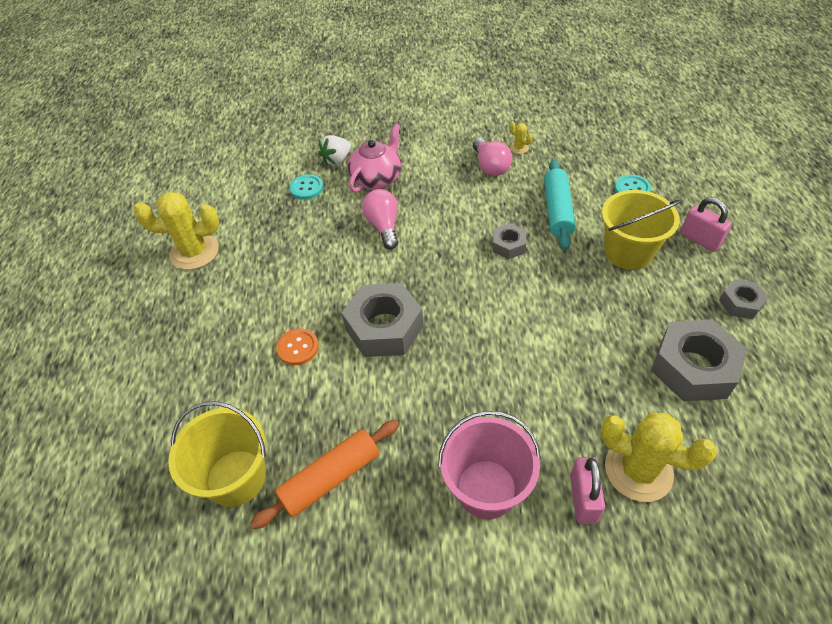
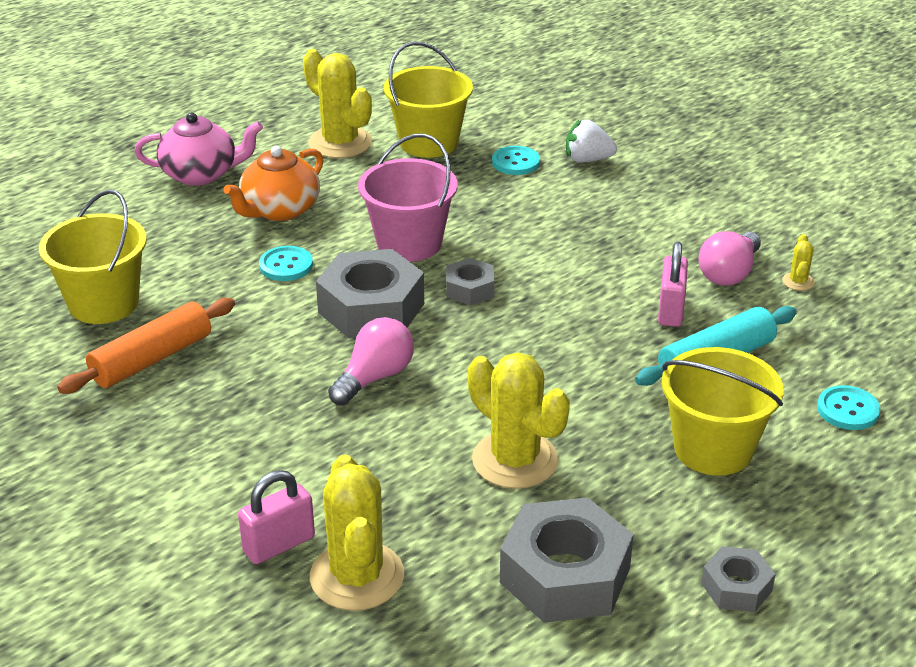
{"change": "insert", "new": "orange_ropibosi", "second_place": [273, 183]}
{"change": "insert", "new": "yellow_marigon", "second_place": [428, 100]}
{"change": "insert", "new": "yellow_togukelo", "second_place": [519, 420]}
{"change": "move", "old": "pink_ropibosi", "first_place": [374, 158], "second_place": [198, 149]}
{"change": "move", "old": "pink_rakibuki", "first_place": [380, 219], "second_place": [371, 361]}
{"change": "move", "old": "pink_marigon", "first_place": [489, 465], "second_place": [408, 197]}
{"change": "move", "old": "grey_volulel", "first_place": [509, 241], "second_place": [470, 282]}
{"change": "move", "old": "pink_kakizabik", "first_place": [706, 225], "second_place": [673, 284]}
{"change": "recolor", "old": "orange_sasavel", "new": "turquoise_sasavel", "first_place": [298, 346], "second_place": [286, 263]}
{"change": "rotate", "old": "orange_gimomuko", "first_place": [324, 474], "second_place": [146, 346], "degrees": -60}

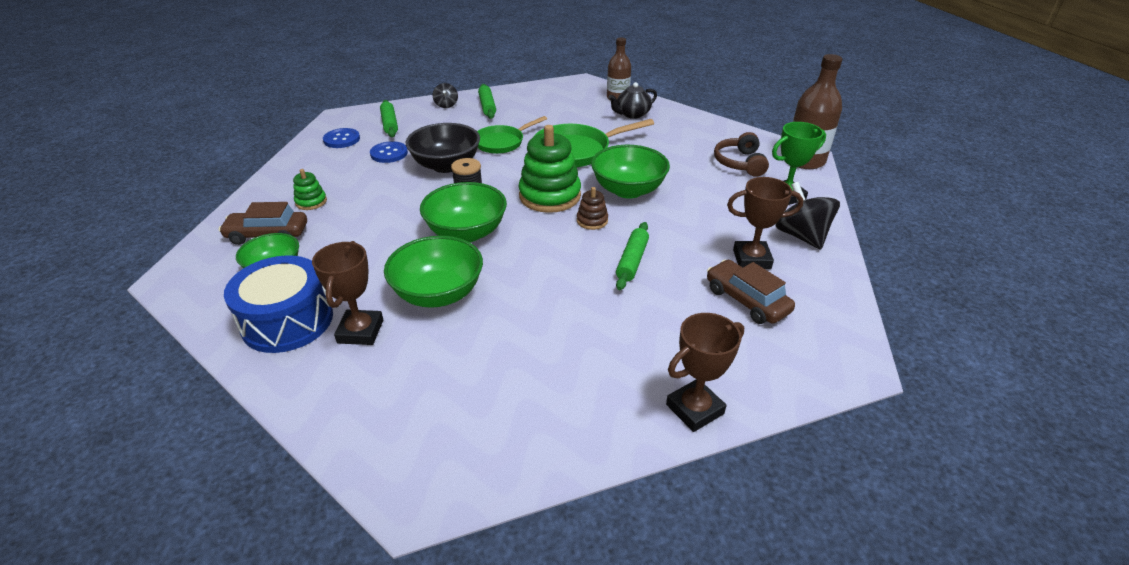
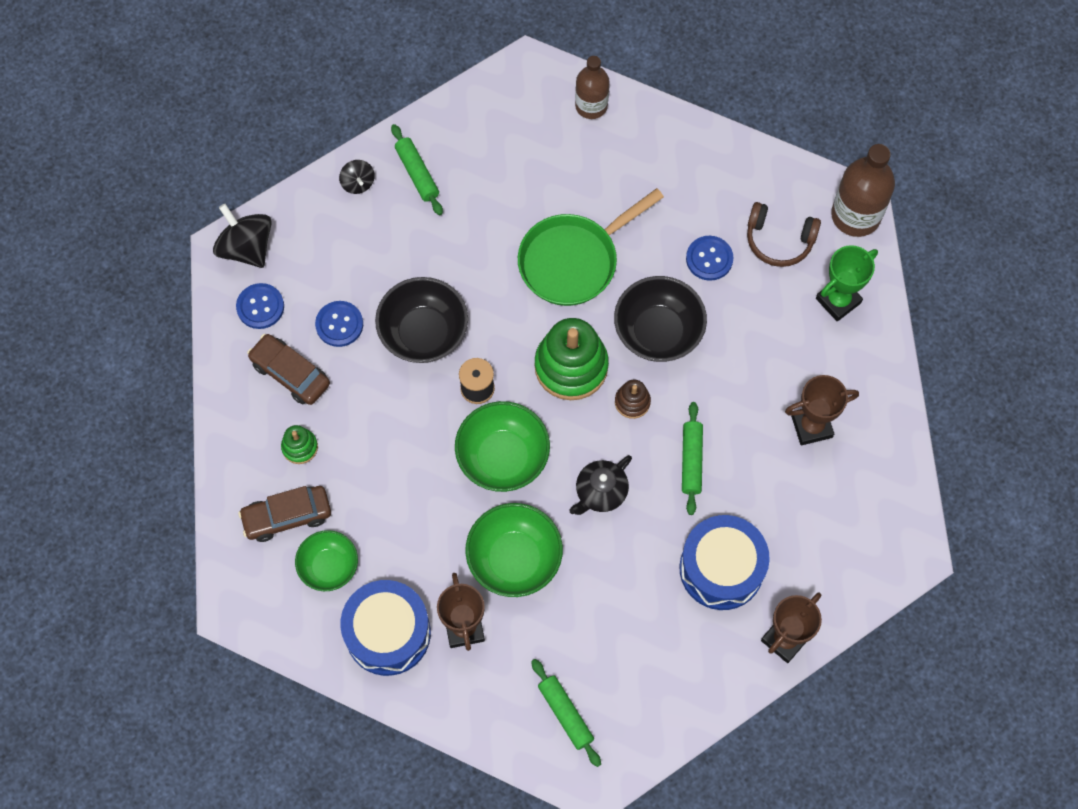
{"change": "delete", "old": "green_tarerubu", "first_place": [512, 135]}
{"change": "insert", "new": "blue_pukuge", "second_place": [724, 562]}
{"change": "insert", "new": "blue_sasavel", "second_place": [709, 258]}
{"change": "move", "old": "green_gimomuko", "first_place": [389, 118], "second_place": [566, 713]}
{"change": "move", "old": "black_ropibosi", "first_place": [633, 100], "second_place": [600, 485]}
{"change": "move", "old": "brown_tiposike", "first_place": [751, 292], "second_place": [288, 369]}
{"change": "move", "old": "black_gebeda", "first_place": [807, 216], "second_place": [242, 236]}
{"change": "recolor", "old": "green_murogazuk", "new": "black_murogazuk", "first_place": [630, 172], "second_place": [660, 319]}
{"change": "rotate", "old": "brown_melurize", "first_place": [741, 154], "second_place": [784, 234], "degrees": -60}

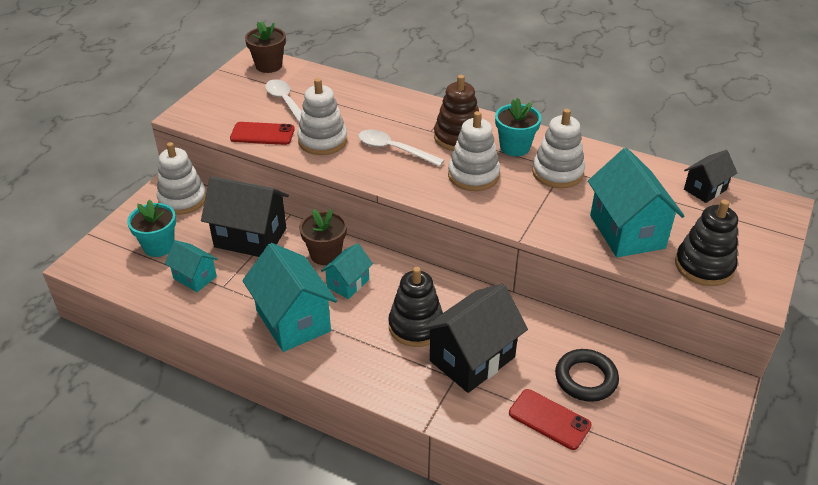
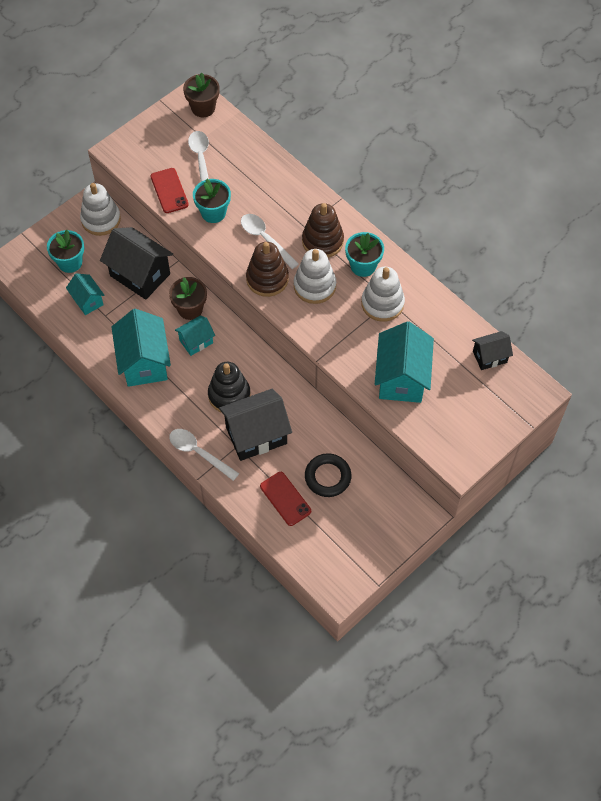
{"change": "delete", "old": "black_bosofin", "first_place": [706, 242]}
{"change": "insert", "new": "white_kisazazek", "second_place": [204, 455]}
{"change": "insert", "new": "brown_bosofin", "second_place": [267, 269]}
{"change": "replace", "old": "white_bosofin", "new": "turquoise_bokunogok", "first_place": [322, 116], "second_place": [212, 201]}
{"change": "rotate", "old": "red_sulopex", "first_place": [262, 133], "second_place": [170, 190], "degrees": 45}

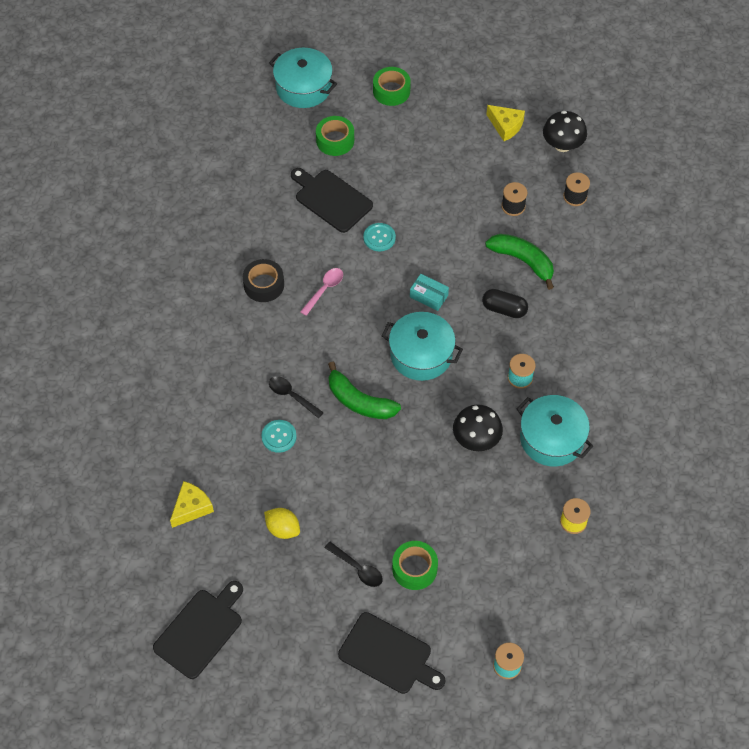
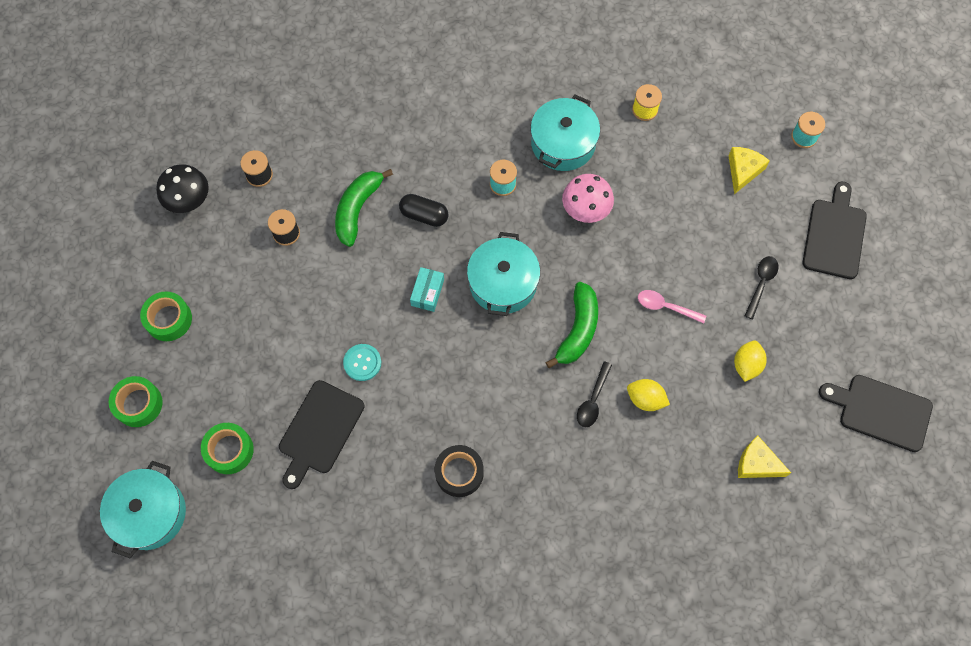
{"change": "move", "old": "pink_kisazazek", "first_place": [321, 292], "second_place": [672, 306]}
{"change": "move", "old": "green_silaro", "first_place": [415, 565], "second_place": [166, 316]}
{"change": "move", "old": "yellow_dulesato", "first_place": [505, 123], "second_place": [749, 170]}
{"change": "replace", "old": "turquoise_sasavel", "new": "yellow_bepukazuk", "first_place": [279, 436], "second_place": [648, 395]}
{"change": "recolor", "old": "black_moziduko", "new": "pink_moziduko", "first_place": [478, 427], "second_place": [588, 198]}
{"change": "rotate", "old": "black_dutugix", "first_place": [505, 303], "second_place": [423, 210], "degrees": -75}

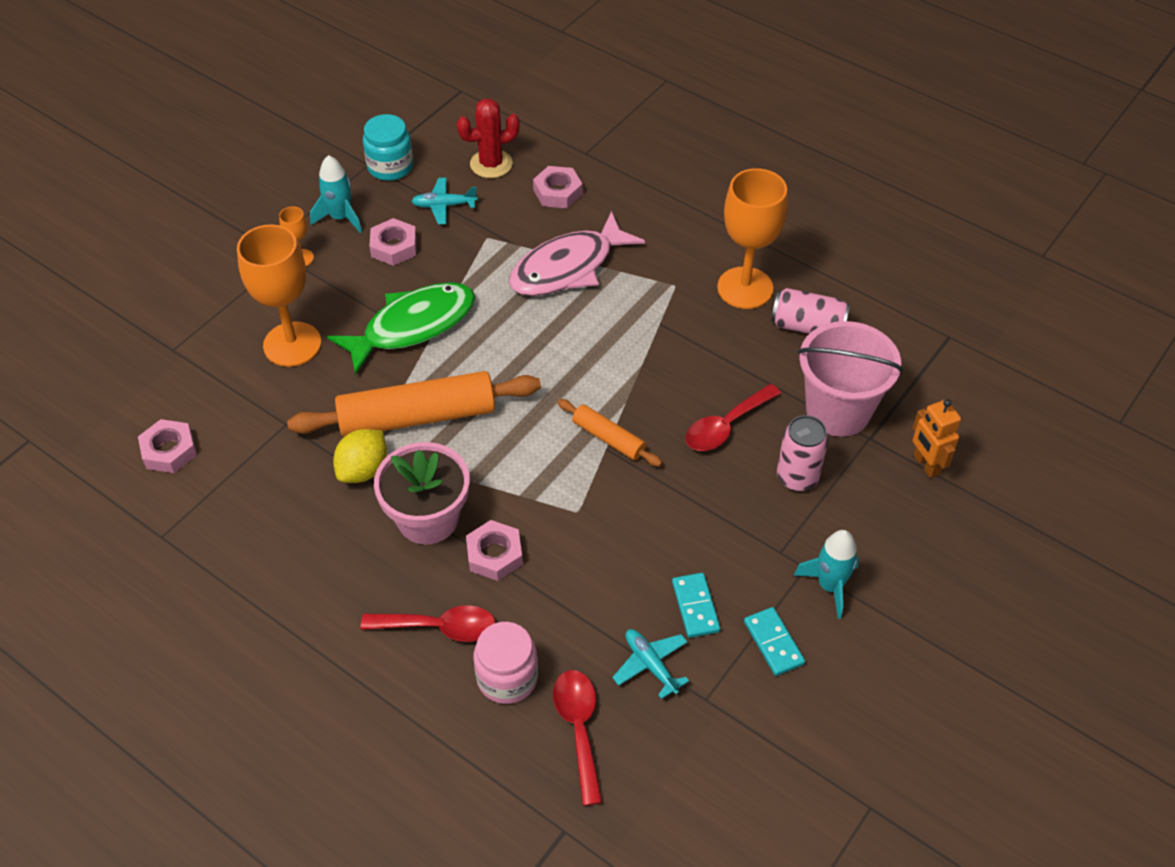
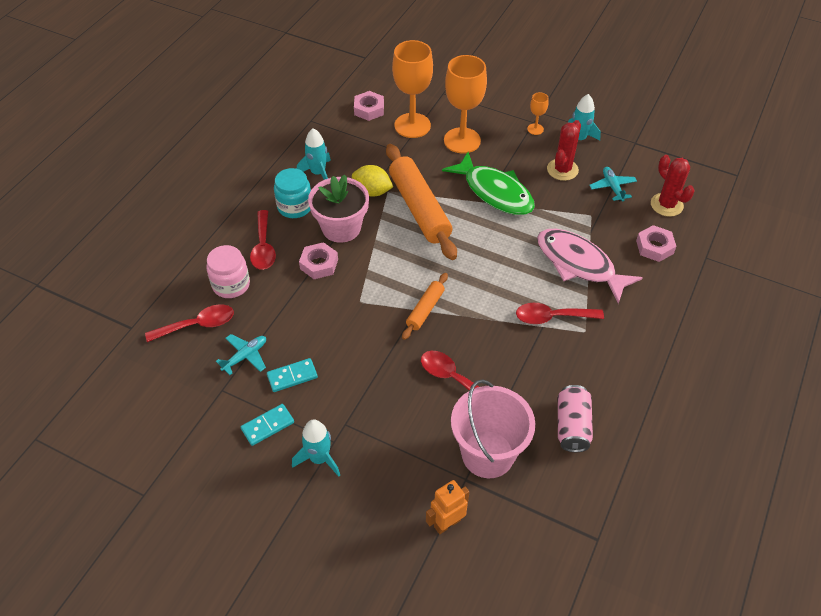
{"change": "delete", "old": "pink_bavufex", "first_place": [802, 453]}
{"change": "insert", "new": "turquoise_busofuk", "second_place": [314, 154]}
{"change": "insert", "new": "red_kisazazek", "second_place": [560, 313]}
{"change": "move", "old": "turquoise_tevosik", "first_place": [388, 147], "second_place": [292, 193]}
{"change": "move", "old": "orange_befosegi", "first_place": [752, 238], "second_place": [412, 89]}
{"change": "replace", "old": "pink_volulel", "new": "red_togukelo", "first_place": [393, 242], "second_place": [564, 150]}

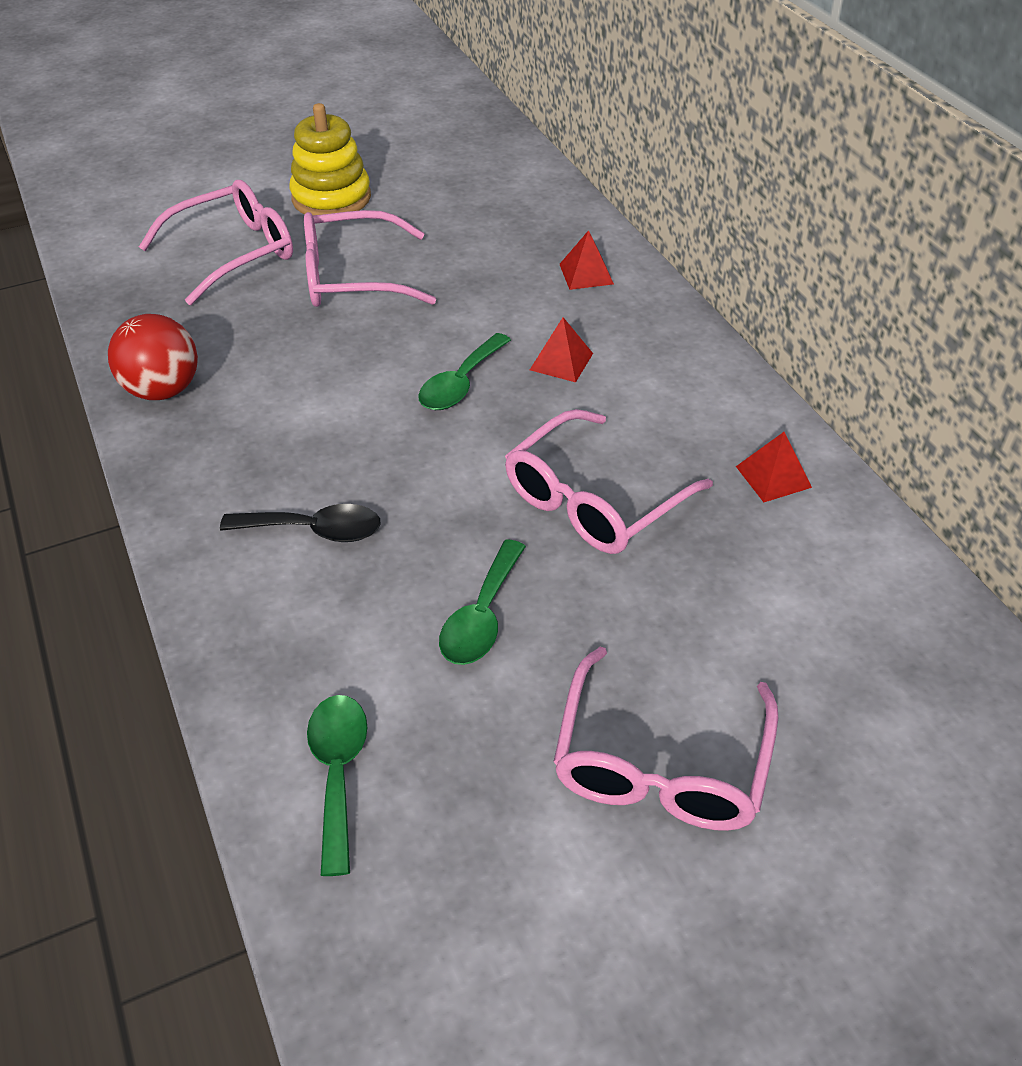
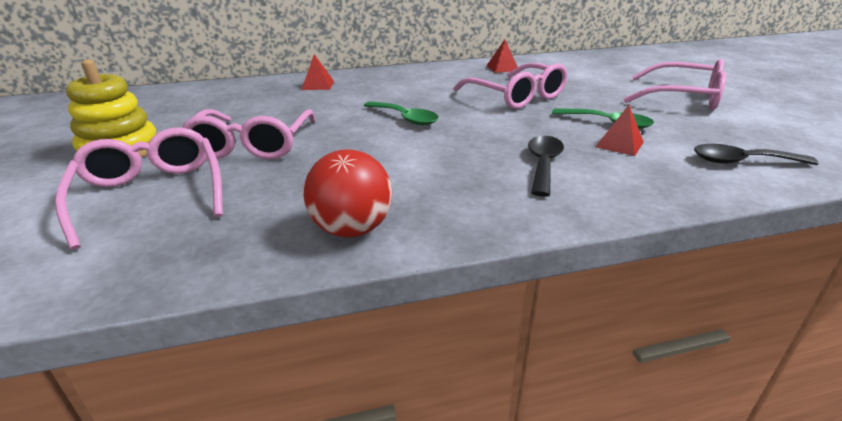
{"change": "move", "old": "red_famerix", "first_place": [561, 349], "second_place": [620, 130]}
{"change": "recolor", "old": "green_kisazazek", "new": "black_kisazazek", "first_place": [337, 785], "second_place": [756, 154]}

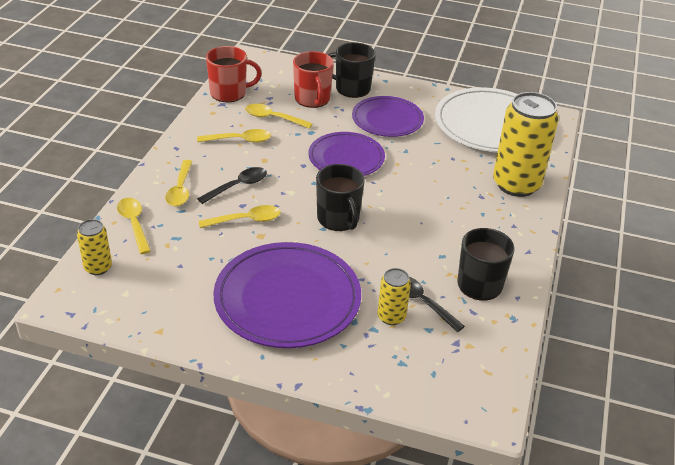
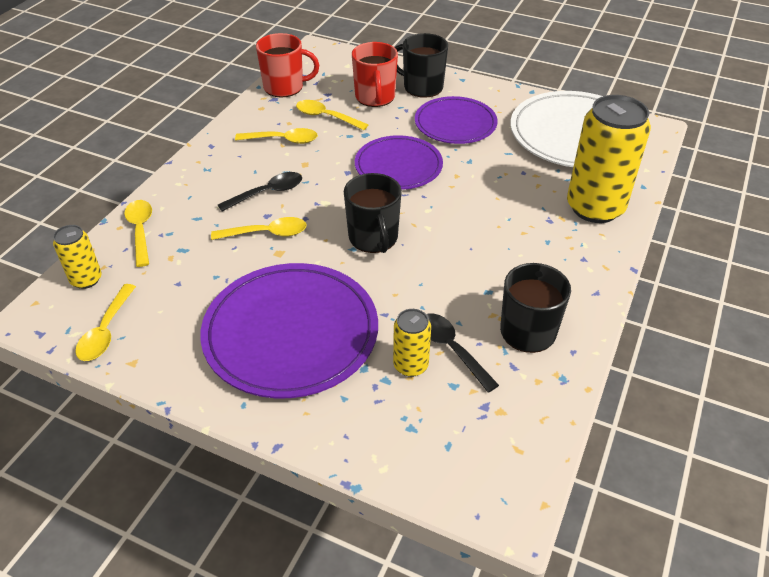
{"change": "move", "old": "yellow_kisazazek", "first_place": [179, 183], "second_place": [105, 322]}

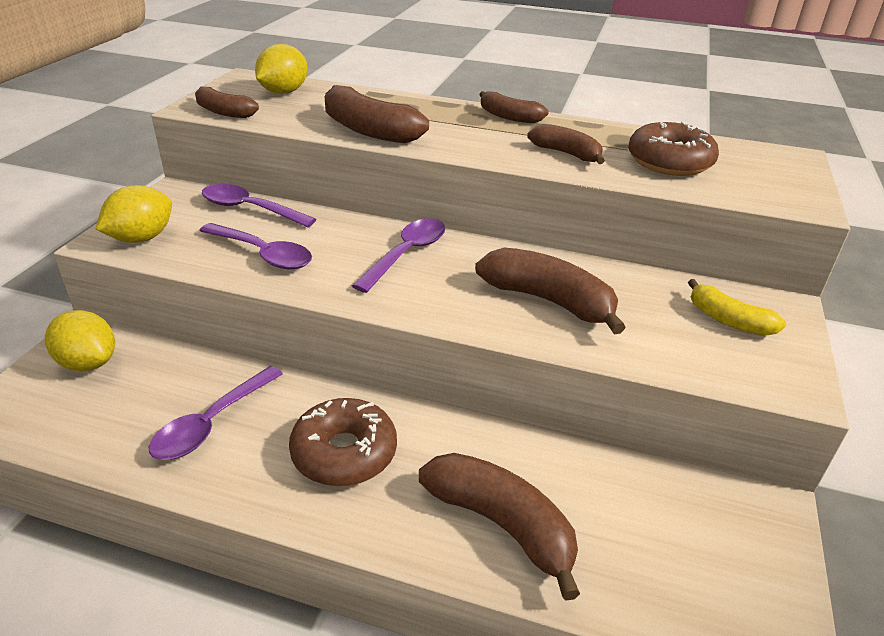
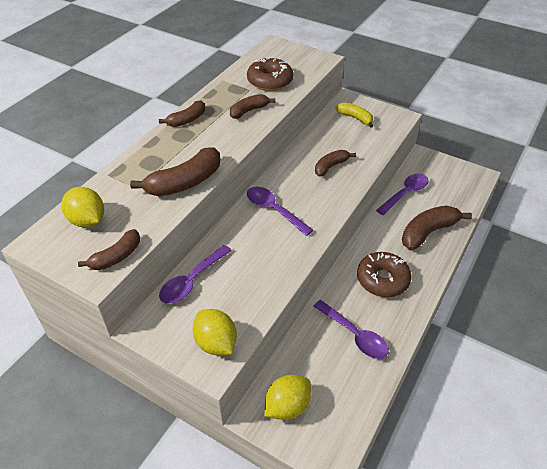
{"change": "move", "old": "purple_kisazazek", "first_place": [255, 246], "second_place": [402, 194]}
{"change": "rotate", "old": "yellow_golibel", "first_place": [737, 307], "second_place": [354, 115], "degrees": -105}
{"change": "resize", "old": "brown_golibel", "first_place": [550, 291], "second_place": [335, 163], "factor": 0.61}

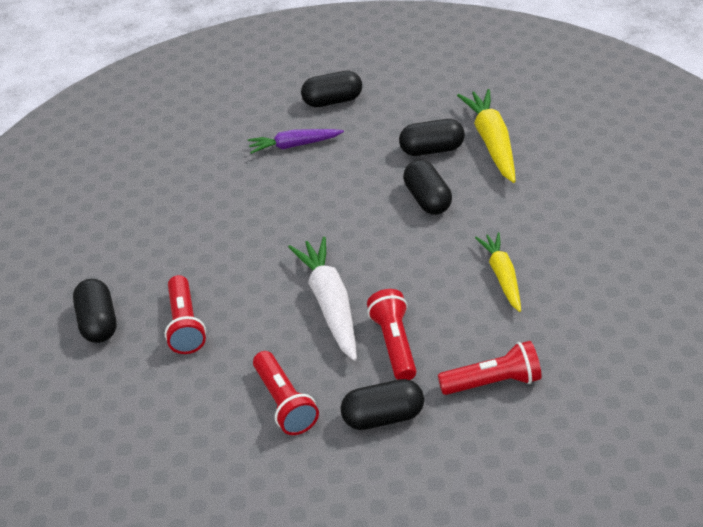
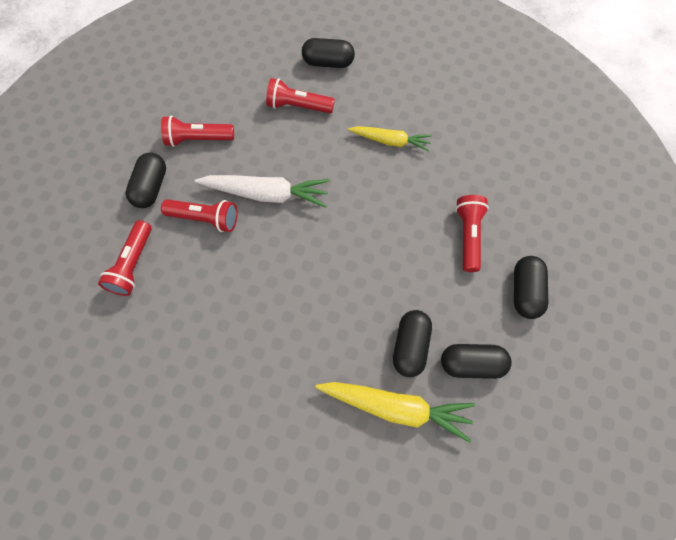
{"change": "move", "old": "black_dutugix", "first_place": [427, 187], "second_place": [476, 361]}
{"change": "move", "old": "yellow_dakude", "first_place": [498, 272], "second_place": [390, 139]}
{"change": "replace", "old": "purple_dakude", "new": "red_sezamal", "first_place": [296, 141], "second_place": [472, 233]}

